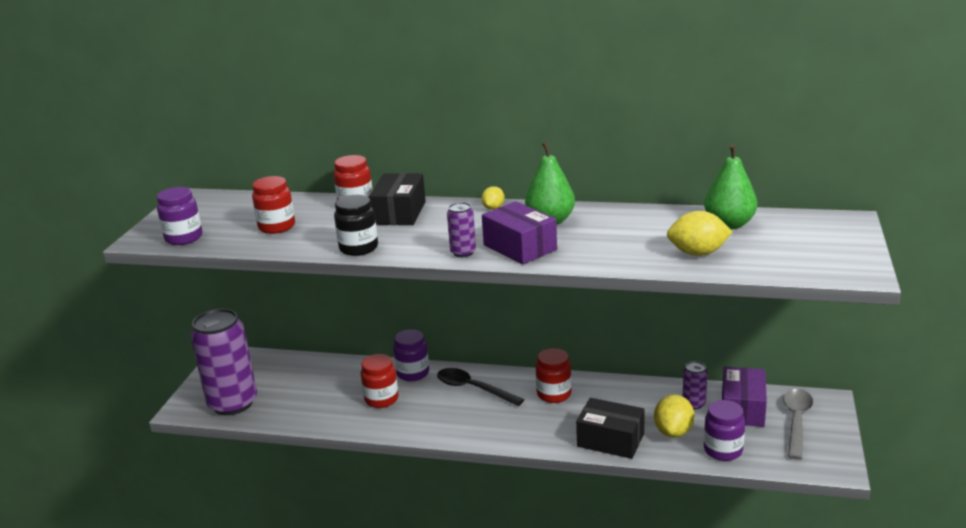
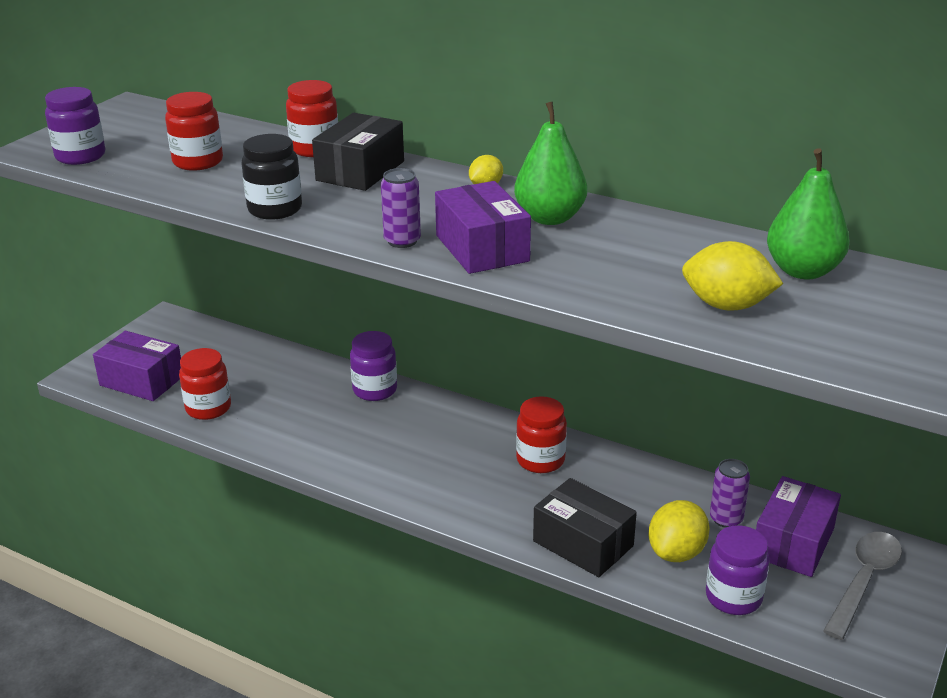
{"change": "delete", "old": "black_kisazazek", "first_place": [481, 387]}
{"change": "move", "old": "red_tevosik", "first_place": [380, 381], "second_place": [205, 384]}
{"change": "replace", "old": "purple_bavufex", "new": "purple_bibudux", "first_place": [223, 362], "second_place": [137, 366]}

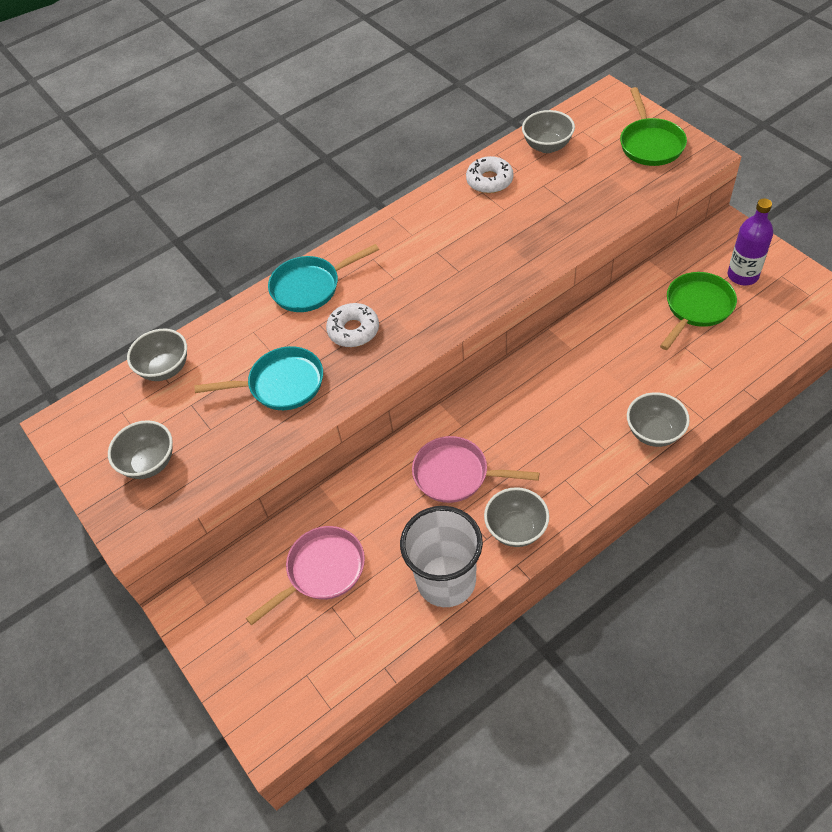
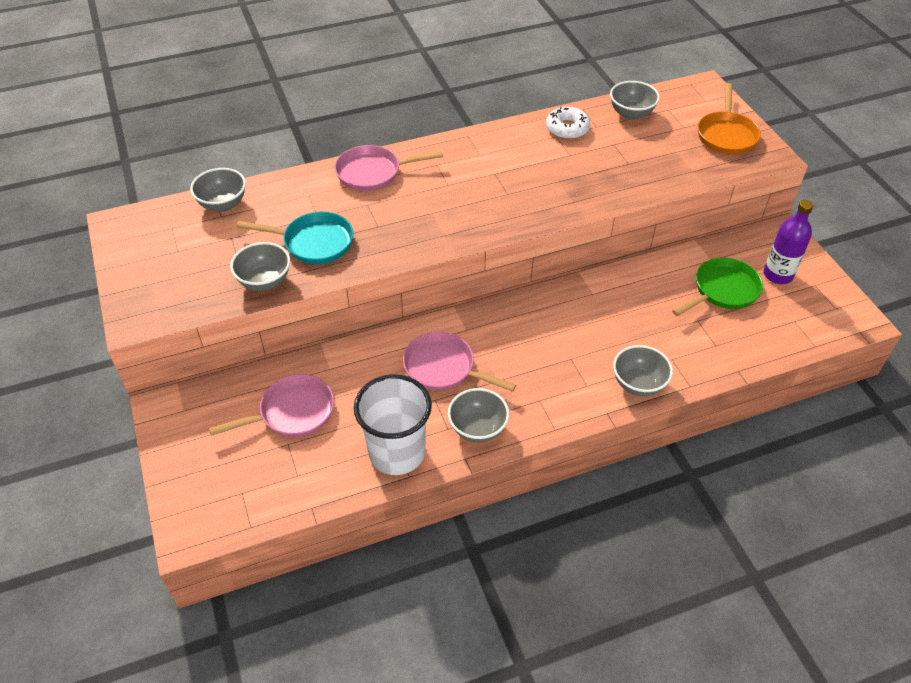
{"change": "delete", "old": "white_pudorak", "first_place": [352, 325]}
{"change": "move", "old": "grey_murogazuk", "first_place": [140, 449], "second_place": [260, 266]}
{"change": "recolor", "old": "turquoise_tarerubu", "new": "pink_tarerubu", "first_place": [323, 278], "second_place": [389, 168]}
{"change": "recolor", "old": "green_tarerubu", "new": "orange_tarerubu", "first_place": [653, 126], "second_place": [729, 118]}

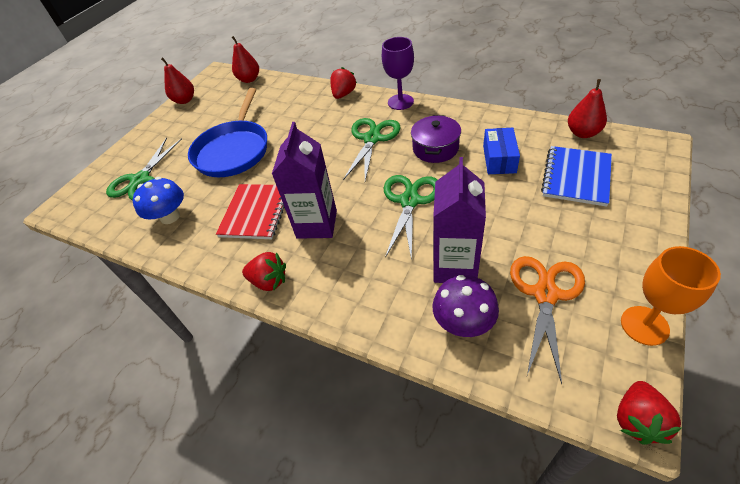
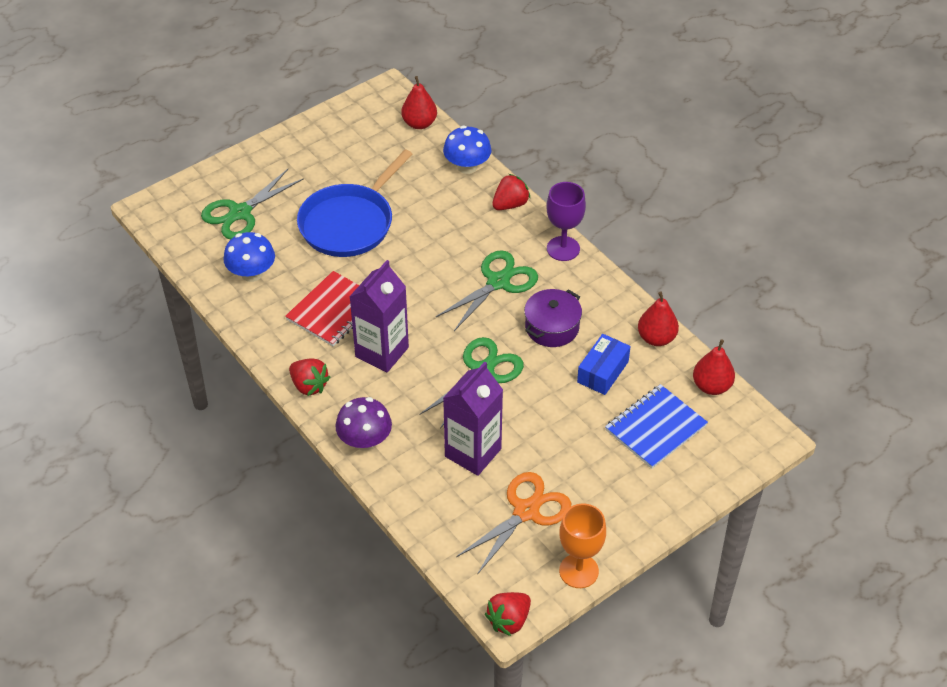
{"change": "insert", "new": "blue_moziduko", "second_place": [467, 150]}
{"change": "move", "old": "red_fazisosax", "first_place": [177, 80], "second_place": [658, 318]}
{"change": "move", "old": "purple_moziduko", "first_place": [466, 306], "second_place": [363, 424]}

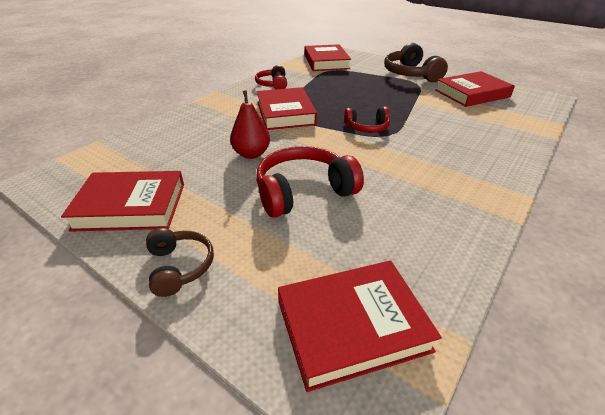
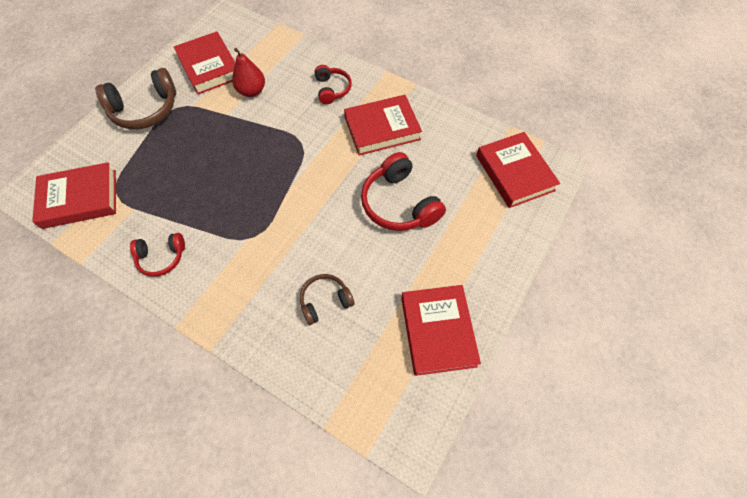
{"change": "move", "old": "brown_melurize", "first_place": [180, 262], "second_place": [327, 299]}
{"change": "move", "old": "red_fazisosax", "first_place": [250, 124], "second_place": [248, 72]}
{"change": "move", "old": "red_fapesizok", "first_place": [287, 108], "second_place": [383, 125]}
{"change": "move", "old": "red_melurize", "first_place": [367, 120], "second_place": [333, 84]}

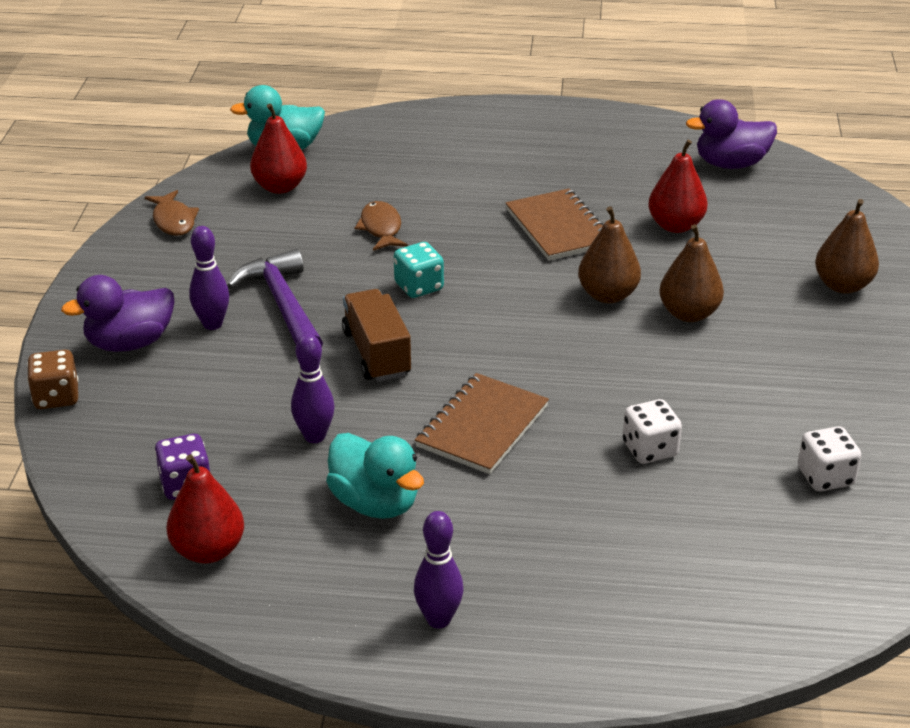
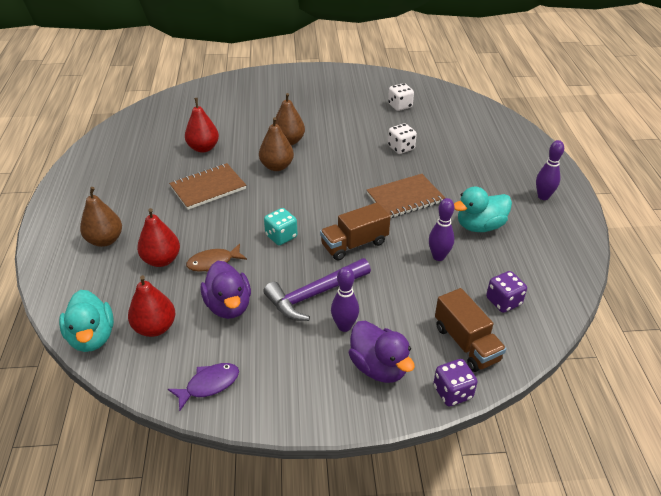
{"change": "insert", "new": "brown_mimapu", "second_place": [470, 330]}
{"change": "move", "old": "red_fazisosax", "first_place": [205, 508], "second_place": [158, 237]}
{"change": "move", "old": "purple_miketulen", "first_place": [731, 134], "second_place": [226, 290]}
{"change": "move", "old": "brown_fazisosax", "first_place": [847, 246], "second_place": [101, 217]}
{"change": "recolor", "old": "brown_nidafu", "new": "purple_nidafu", "first_place": [52, 379], "second_place": [455, 382]}
{"change": "recolor", "old": "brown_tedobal", "new": "purple_tedobal", "first_place": [172, 213], "second_place": [203, 387]}
{"change": "rotate", "old": "turquoise_miketulen", "first_place": [375, 476], "second_place": [483, 209], "degrees": -150}
{"change": "rotate", "old": "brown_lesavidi", "first_place": [482, 423], "second_place": [406, 196], "degrees": -45}

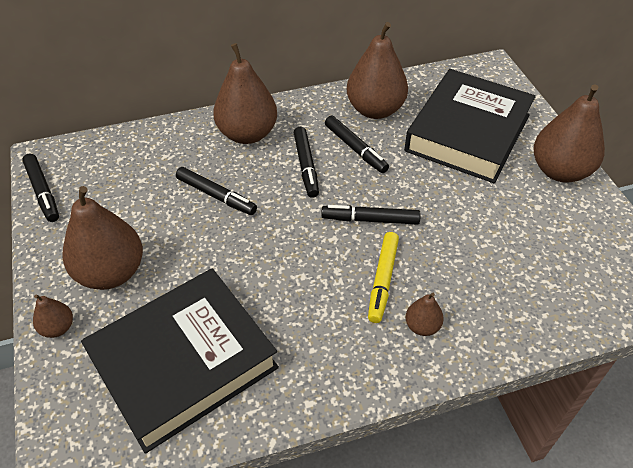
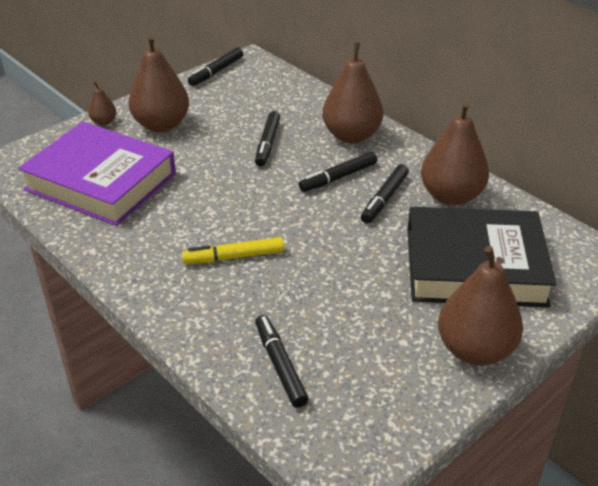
{"change": "delete", "old": "brown_fazisosax", "first_place": [425, 314]}
{"change": "move", "old": "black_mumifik", "first_place": [371, 215], "second_place": [281, 361]}
{"change": "recolor", "old": "black_fapesizok", "new": "purple_fapesizok", "first_place": [180, 361], "second_place": [97, 173]}

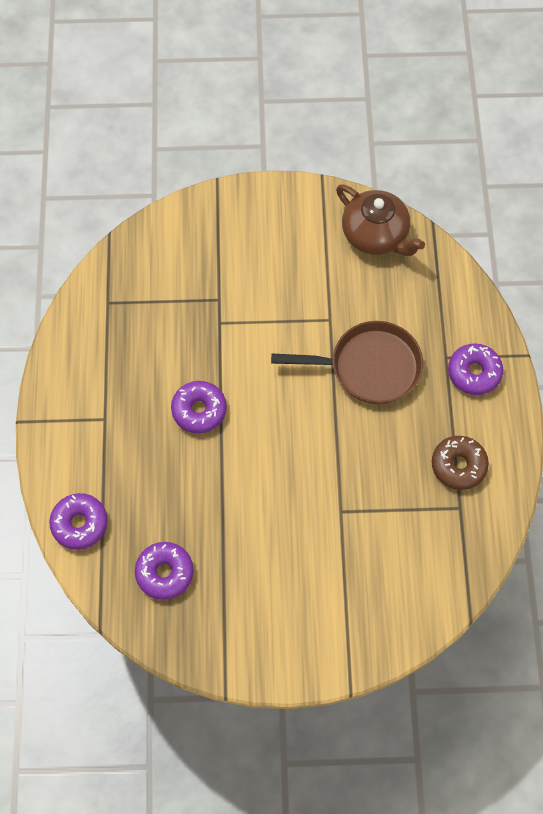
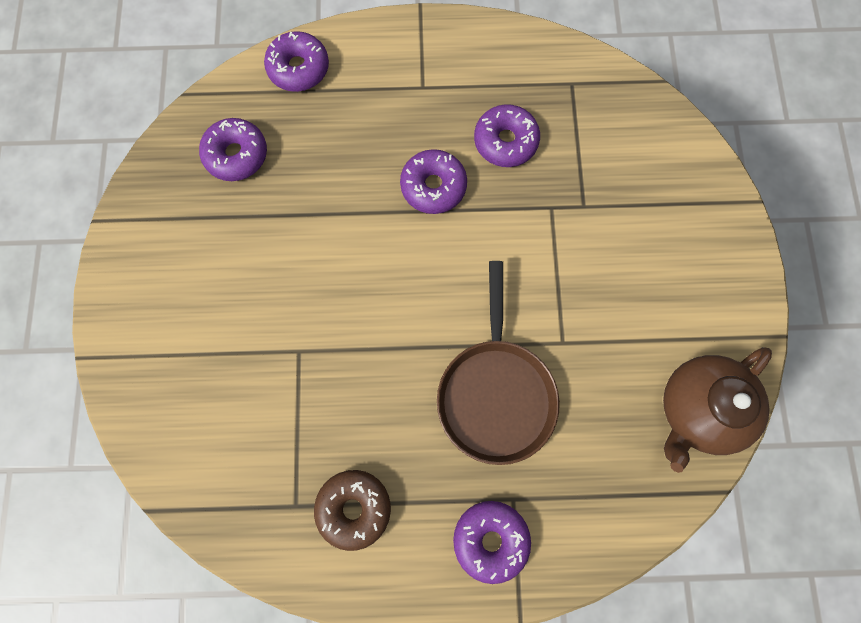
{"change": "insert", "new": "purple_pudorak", "second_place": [507, 135]}

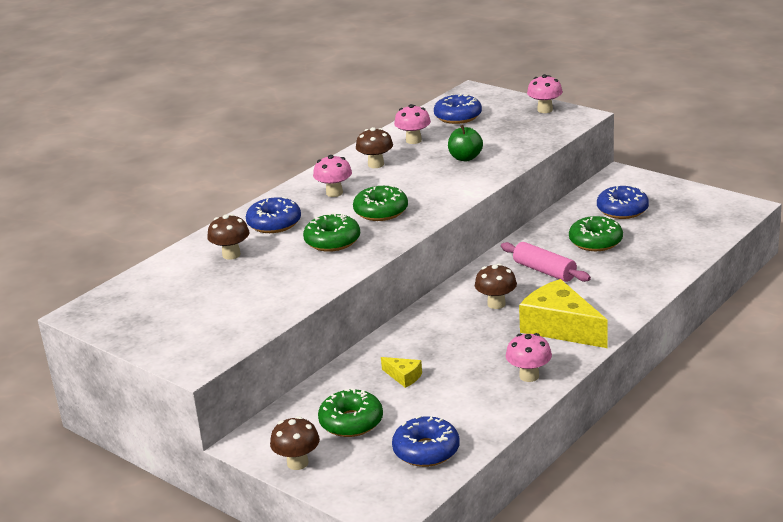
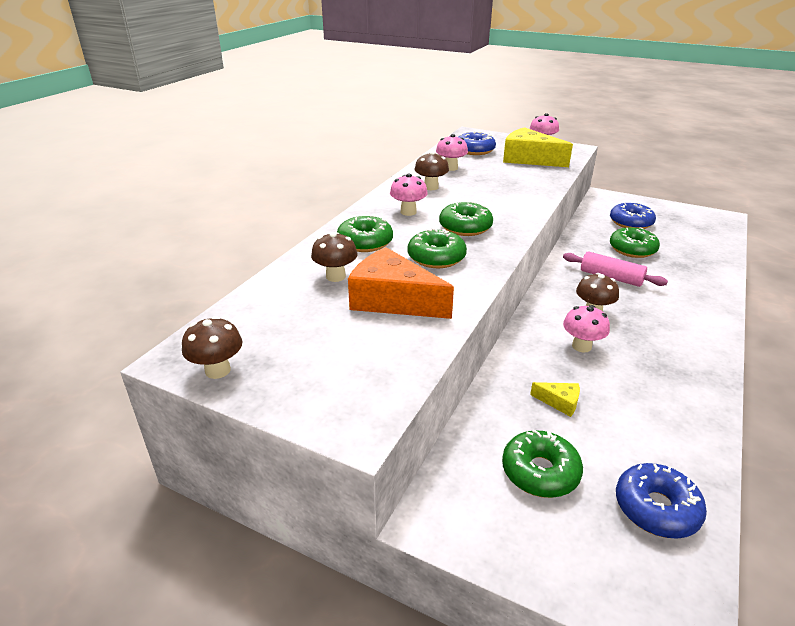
{"change": "delete", "old": "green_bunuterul", "first_place": [465, 143]}
{"change": "insert", "new": "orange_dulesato", "second_place": [401, 283]}
{"change": "move", "old": "brown_moziduko", "first_place": [295, 443], "second_place": [212, 347]}
{"change": "move", "old": "pink_moziduko", "first_place": [529, 357], "second_place": [586, 328]}
{"change": "move", "old": "yellow_dulesato", "first_place": [563, 313], "second_place": [538, 147]}
{"change": "recolor", "old": "blue_pudorak", "new": "green_pudorak", "first_place": [273, 215], "second_place": [365, 233]}

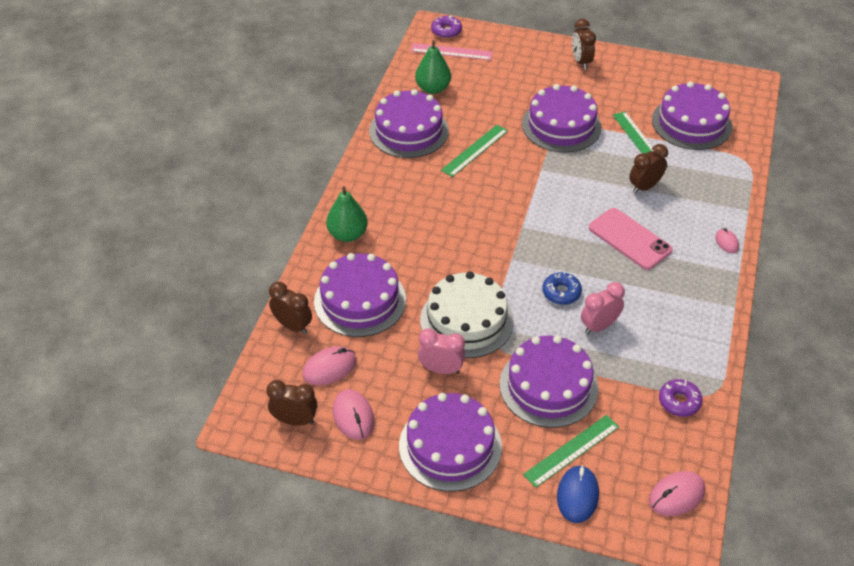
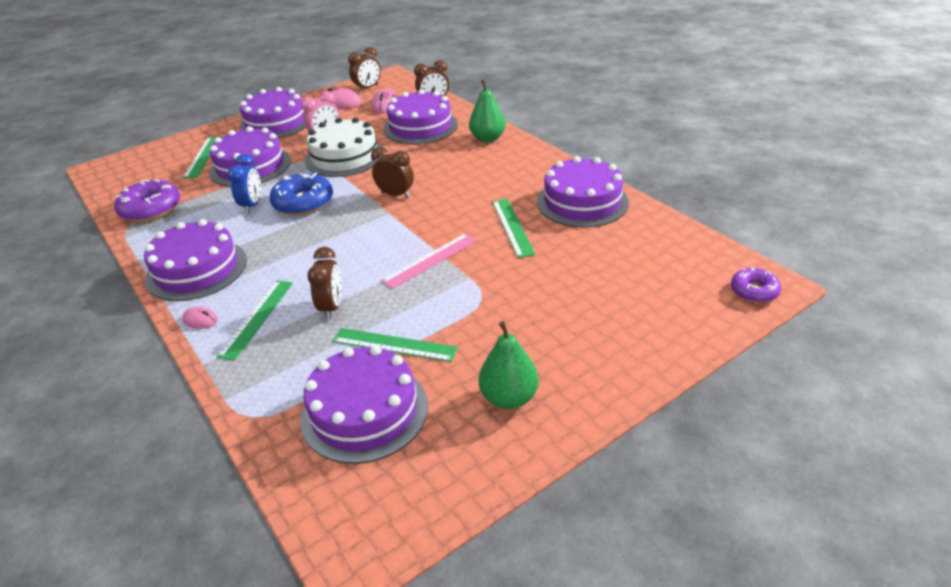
{"change": "delete", "old": "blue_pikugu", "first_place": [578, 494]}
{"change": "delete", "old": "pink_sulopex", "first_place": [631, 239]}
{"change": "delete", "old": "pink_pikugu", "first_place": [677, 493]}
{"change": "insert", "new": "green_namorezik", "second_place": [255, 320]}
{"change": "move", "old": "pink_namorezik", "first_place": [452, 51], "second_place": [429, 261]}
{"change": "move", "old": "green_fazisosax", "first_place": [433, 67], "second_place": [509, 365]}
{"change": "move", "old": "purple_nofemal", "first_place": [562, 118], "second_place": [195, 260]}
{"change": "move", "old": "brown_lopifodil", "first_place": [584, 44], "second_place": [392, 172]}
{"change": "recolor", "old": "pink_lopifodil", "new": "blue_lopifodil", "first_place": [603, 308], "second_place": [244, 183]}
{"change": "resize", "old": "blue_pudorak", "first_place": [562, 288], "second_place": [301, 194], "factor": 1.67}
{"change": "resize", "old": "purple_pudorak", "first_place": [681, 398], "second_place": [147, 200], "factor": 1.67}

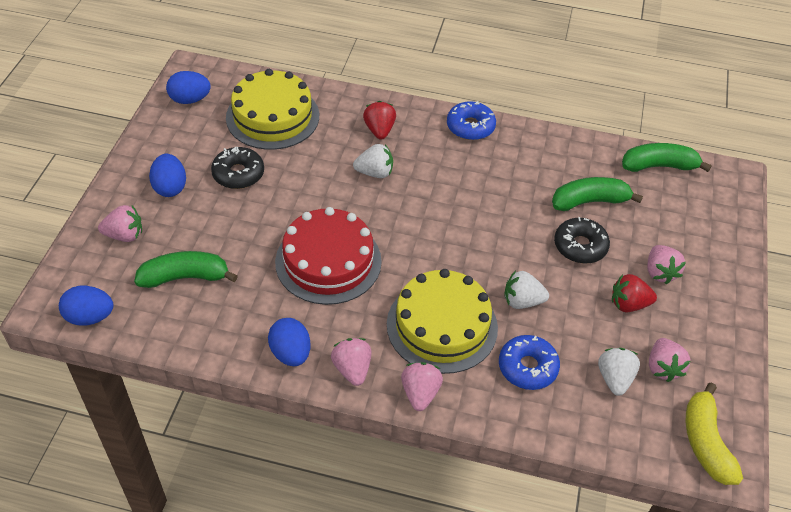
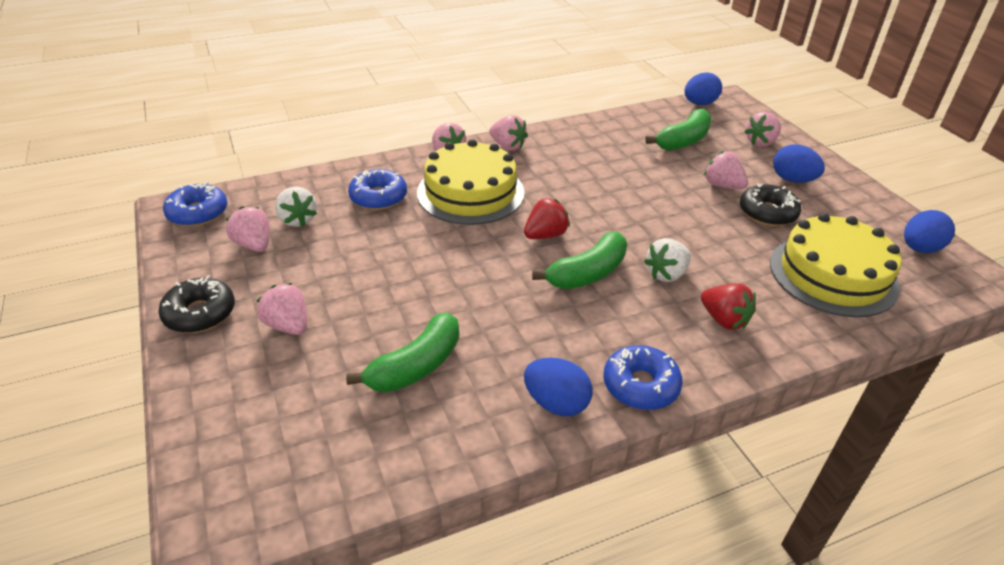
{"change": "delete", "old": "red_nofemal", "first_place": [328, 256]}
{"change": "delete", "old": "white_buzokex", "first_place": [527, 290]}
{"change": "insert", "new": "pink_buzokex", "second_place": [726, 170]}
{"change": "move", "old": "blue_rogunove", "first_place": [289, 342], "second_place": [558, 387]}
{"change": "move", "old": "black_pudorak", "first_place": [582, 240], "second_place": [196, 304]}
{"change": "move", "old": "red_buzokex", "first_place": [634, 293], "second_place": [547, 218]}
{"change": "move", "old": "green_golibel", "first_place": [667, 157], "second_place": [579, 260]}
{"change": "replace", "old": "yellow_golibel", "new": "blue_pudorak", "first_place": [714, 433], "second_place": [195, 204]}

